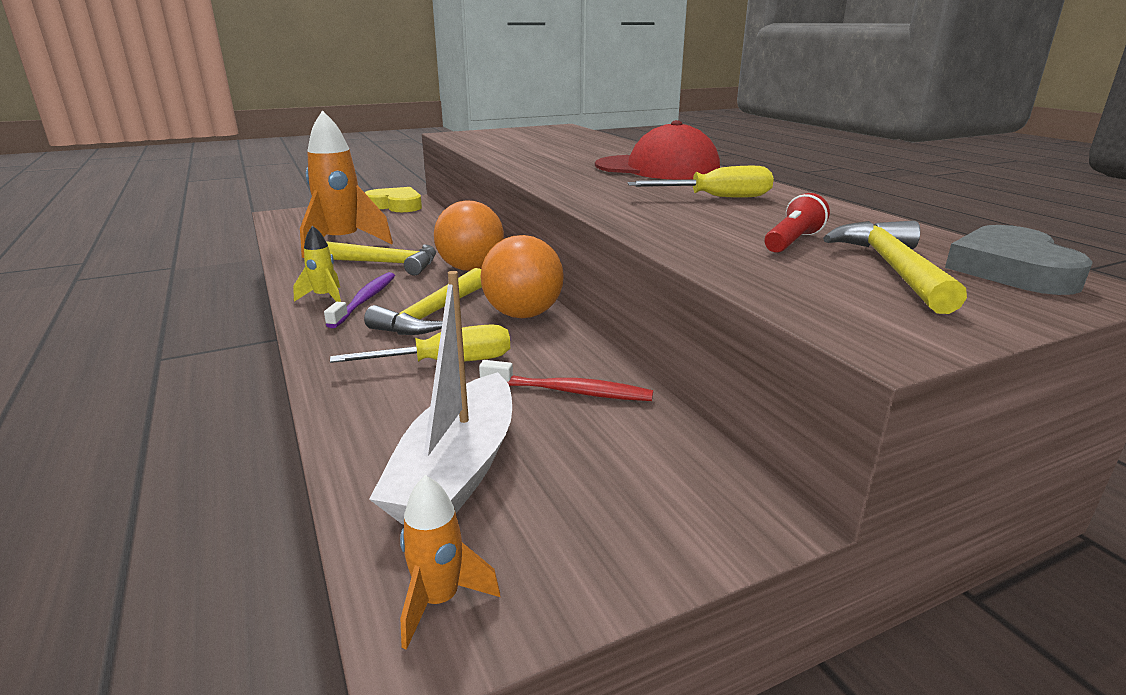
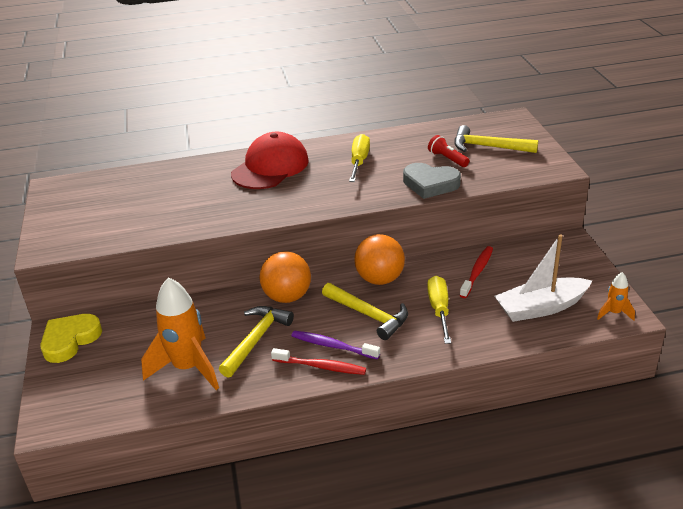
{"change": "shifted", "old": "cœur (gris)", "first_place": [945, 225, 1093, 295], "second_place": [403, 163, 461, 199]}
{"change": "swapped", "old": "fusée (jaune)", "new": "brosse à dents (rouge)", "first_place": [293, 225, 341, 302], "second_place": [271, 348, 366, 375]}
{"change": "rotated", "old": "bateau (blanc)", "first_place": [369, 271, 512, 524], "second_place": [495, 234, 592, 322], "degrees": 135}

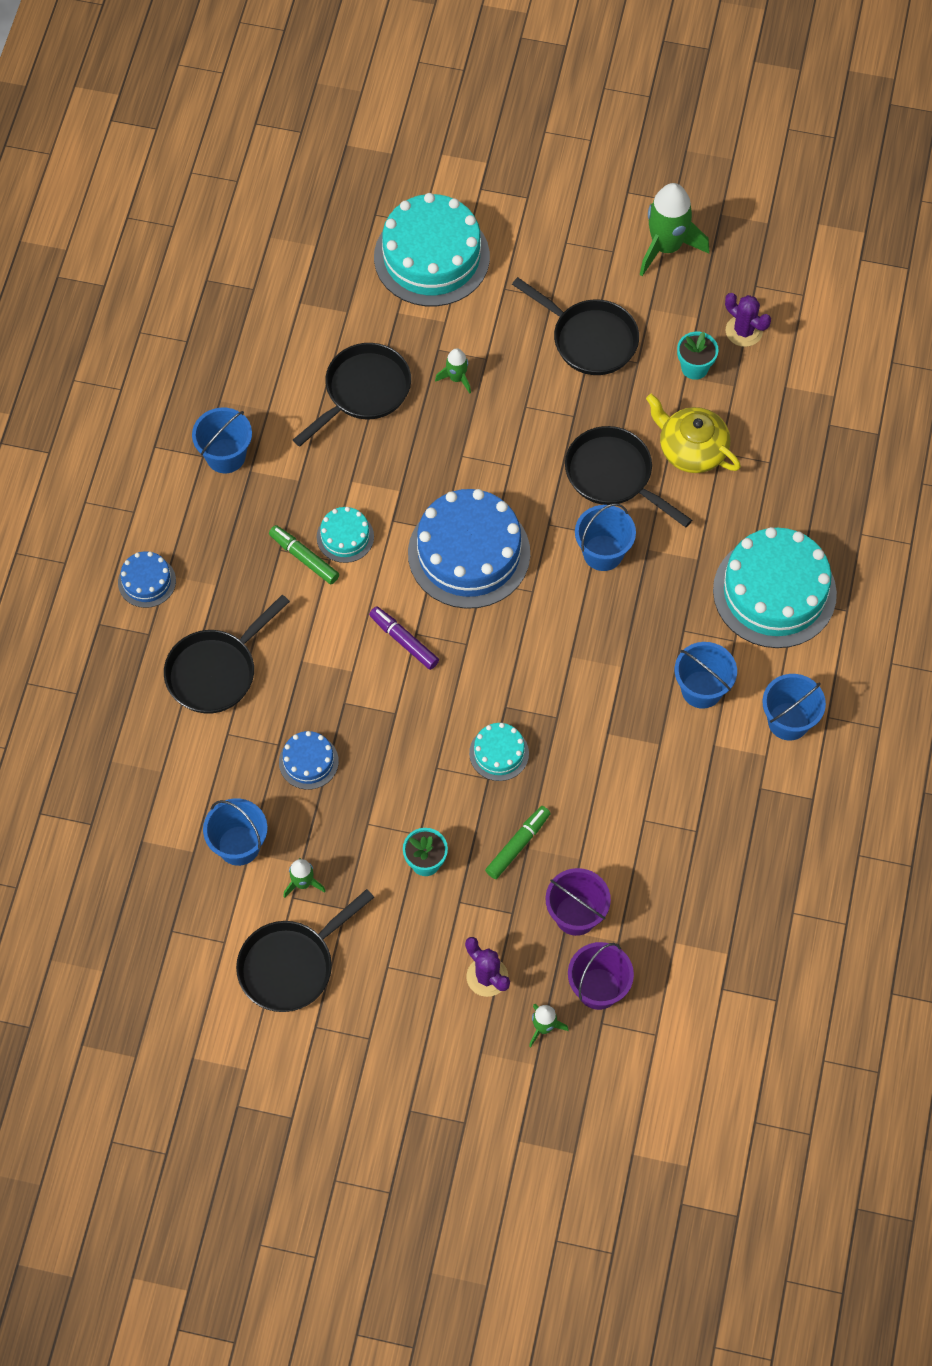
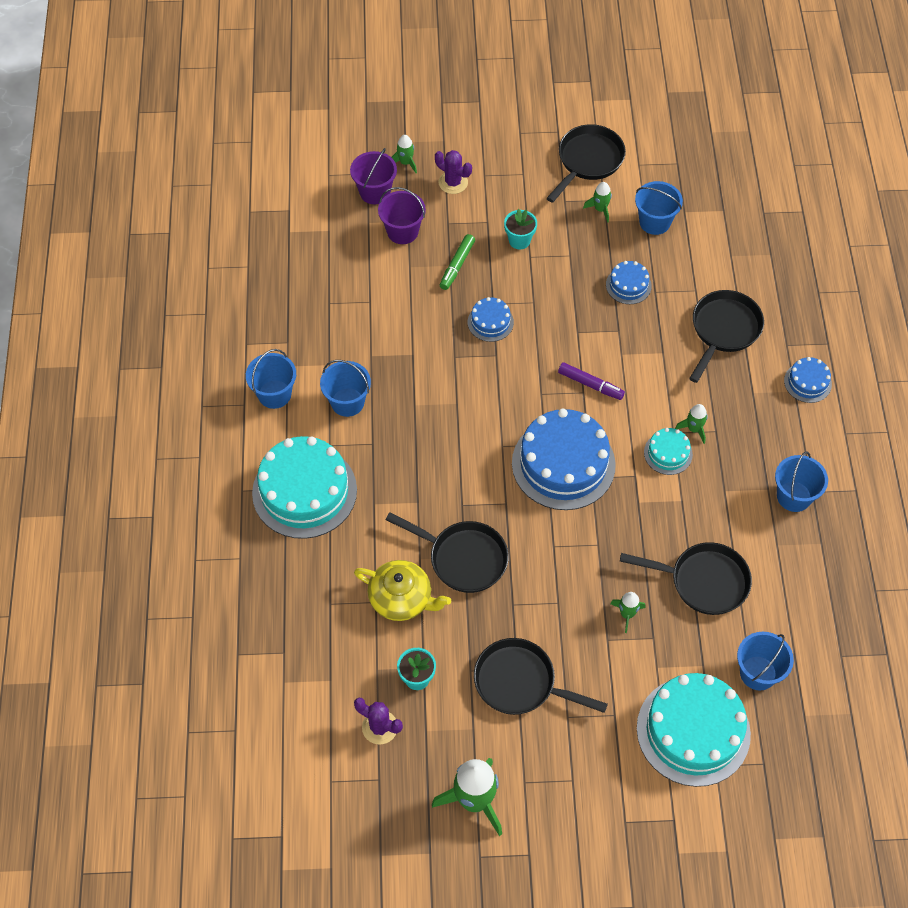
{"change": "shifted", "old": "seau (bleu)", "first_place": [575, 503, 636, 571], "second_place": [737, 632, 794, 691]}
{"change": "swapped", "old": "feutre (vert)", "new": "fusée (vert)", "first_place": [269, 525, 339, 584], "second_place": [675, 404, 708, 444]}
{"change": "repainted", "old": "gâteau (turquoise)", "new": "gâteau (bleu)", "first_place": [469, 723, 529, 781], "second_place": [468, 297, 514, 342]}
{"change": "rotated", "old": "poêle (noir)", "first_place": [293, 343, 411, 447], "second_place": [620, 542, 752, 615], "degrees": -105}

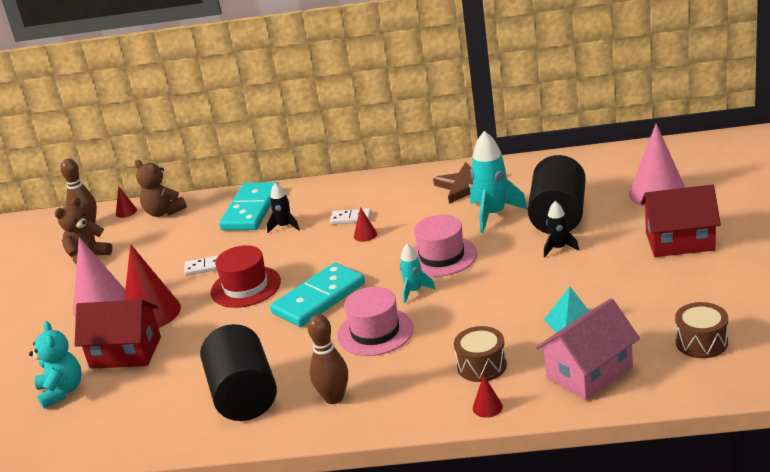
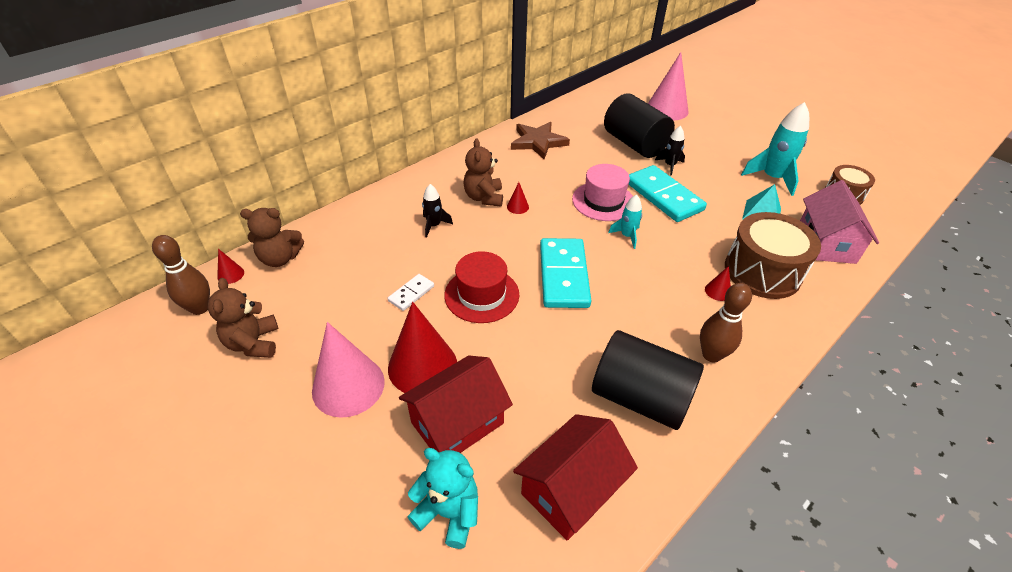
{"change": "gone", "old": "chapeau (rose)", "first_place": [337, 287, 414, 356]}
{"change": "shifted", "old": "domino (turquoise)", "first_place": [219, 182, 279, 230], "second_place": [628, 165, 707, 222]}
{"change": "shifted", "old": "fusée (turquoise)", "first_place": [470, 131, 528, 233], "second_place": [741, 102, 809, 196]}
{"change": "shifted", "old": "cône (rouge)", "first_place": [473, 375, 503, 418], "second_place": [705, 266, 731, 301]}
{"change": "shifted", "old": "maison (rouge)", "first_place": [641, 185, 721, 257], "second_place": [513, 414, 638, 541]}
{"change": "swapped", "old": "domino (blanc)", "new": "ours en peluche (marron)", "first_place": [330, 208, 371, 224], "second_place": [463, 138, 503, 207]}
{"change": "scaled", "old": "tambour (marron)", "first_place": [454, 326, 507, 382], "second_place": [725, 212, 821, 299], "factor": 1.72}

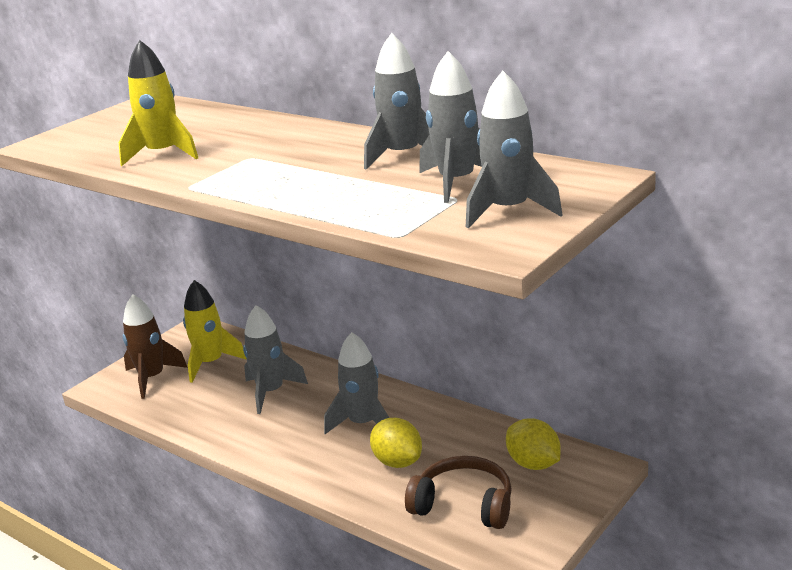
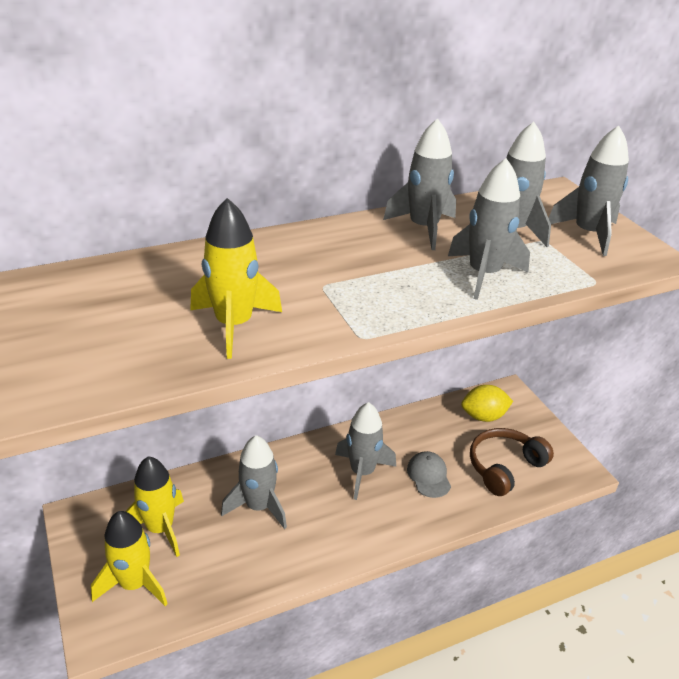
{"change": "new", "new": "fusée (gris)", "second_place": [448, 158, 530, 300]}
{"change": "swapped", "old": "citron (jaune)", "new": "casquette (gris)", "first_place": [370, 418, 422, 468], "second_place": [407, 451, 451, 498]}
{"change": "repainted", "old": "fusée (marron)", "new": "fusée (jaune)", "first_place": [123, 294, 188, 399], "second_place": [91, 511, 168, 606]}

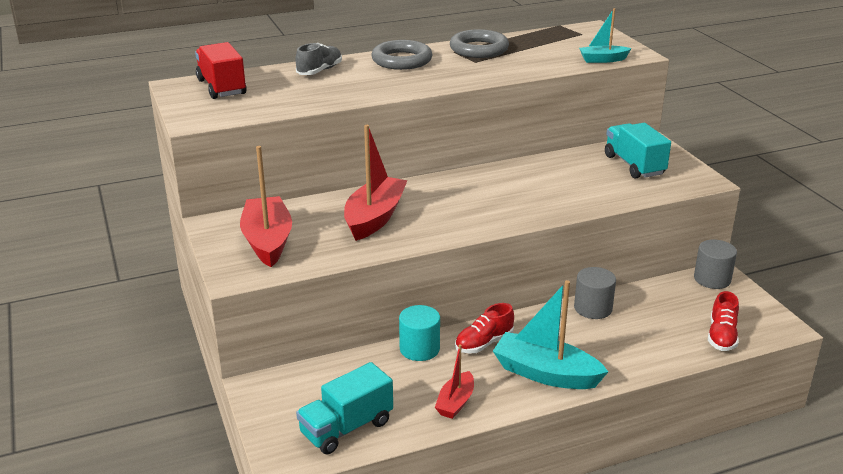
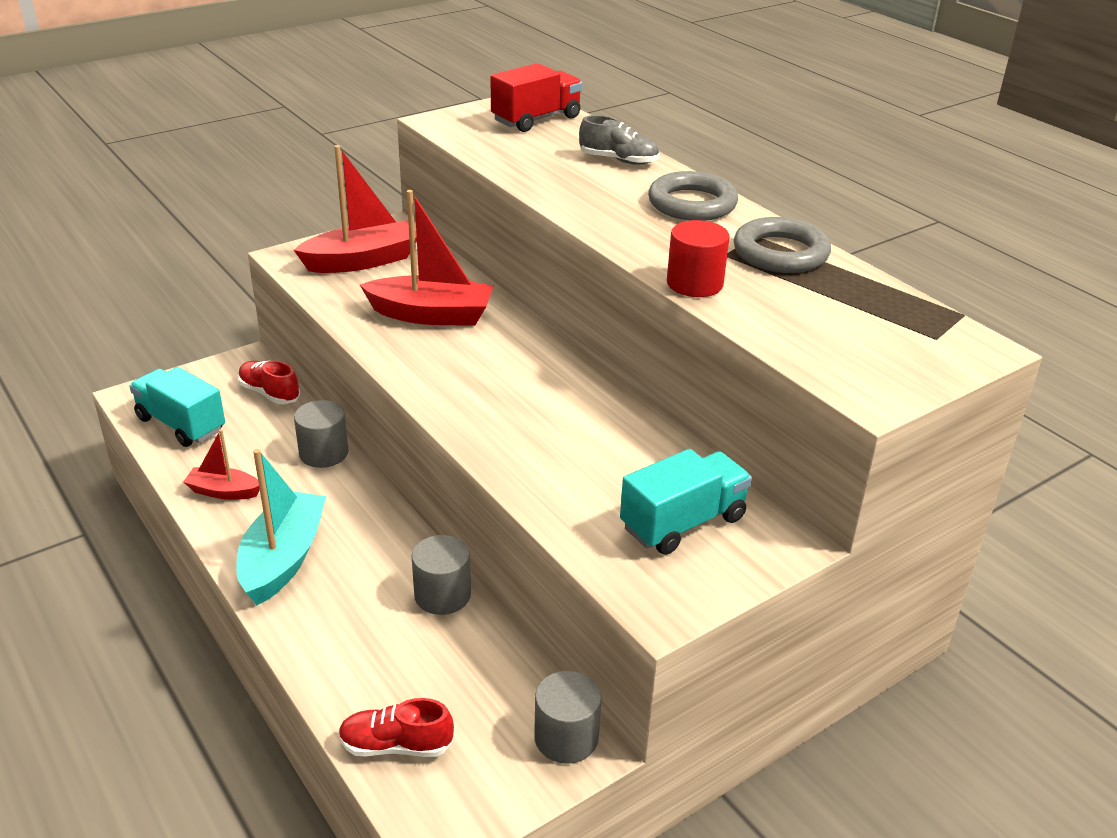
{"change": "gone", "old": "bateau (turquoise)", "first_place": [579, 8, 632, 63]}
{"change": "new", "new": "cylindre (rouge)", "second_place": [667, 220, 730, 297]}
{"change": "shifted", "old": "chaussure (rouge)", "first_place": [455, 303, 514, 353], "second_place": [238, 361, 300, 404]}
{"change": "repainted", "old": "cylindre (turquoise)", "new": "cylindre (gris)", "first_place": [399, 305, 440, 361], "second_place": [294, 400, 349, 468]}

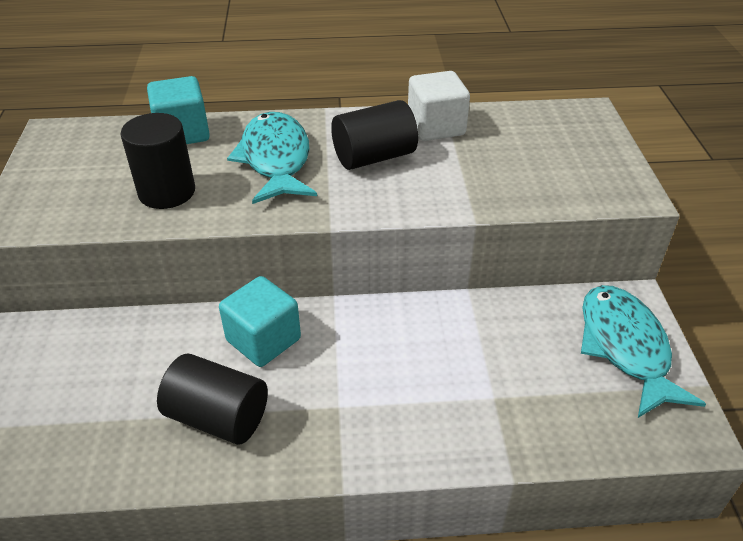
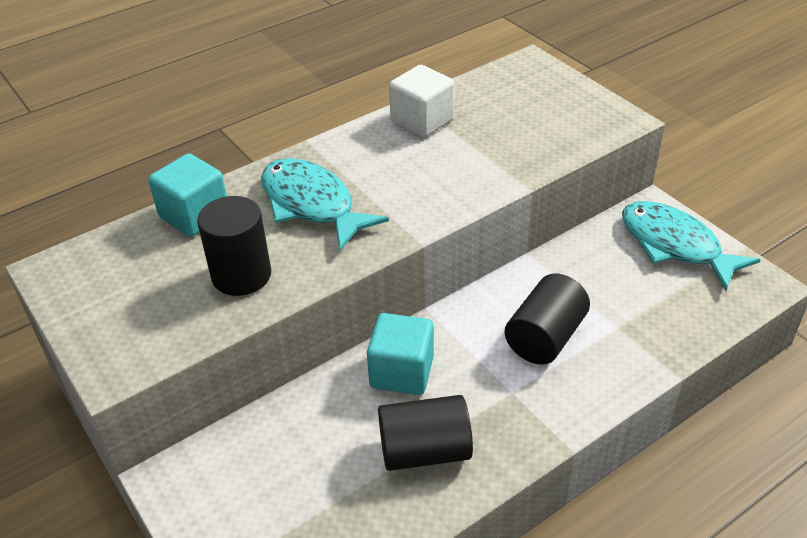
{"change": "shifted", "old": "cylindre (noir)", "first_place": [331, 100, 418, 170], "second_place": [505, 274, 590, 365]}

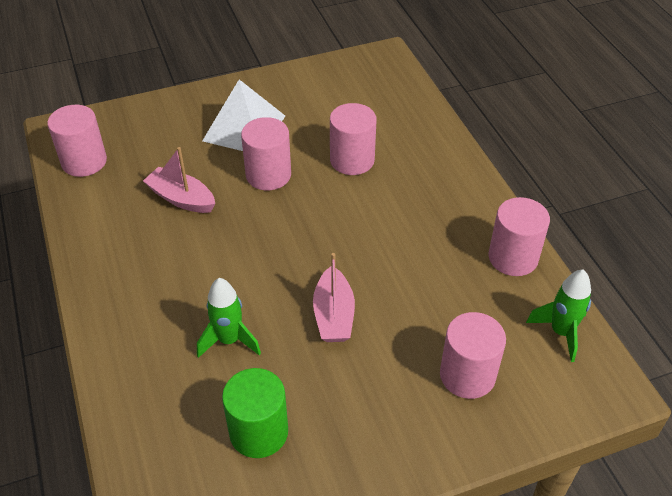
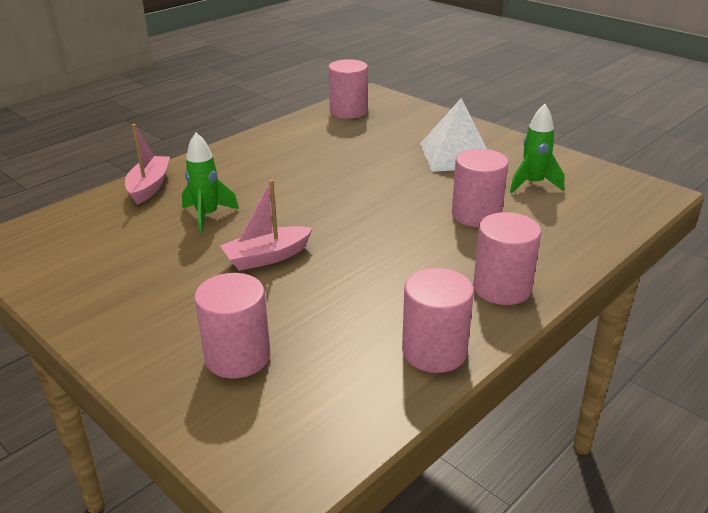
{"change": "gone", "old": "cylindre (vert)", "first_place": [222, 368, 288, 458]}
{"change": "shifted", "old": "bateau (rose)", "first_place": [143, 147, 215, 213], "second_place": [125, 124, 170, 205]}
{"change": "shifted", "old": "cylindre (rose)", "first_place": [241, 117, 291, 190], "second_place": [473, 212, 541, 305]}
{"change": "shifted", "old": "fusée (vert)", "first_place": [526, 270, 591, 362], "second_place": [510, 104, 565, 193]}

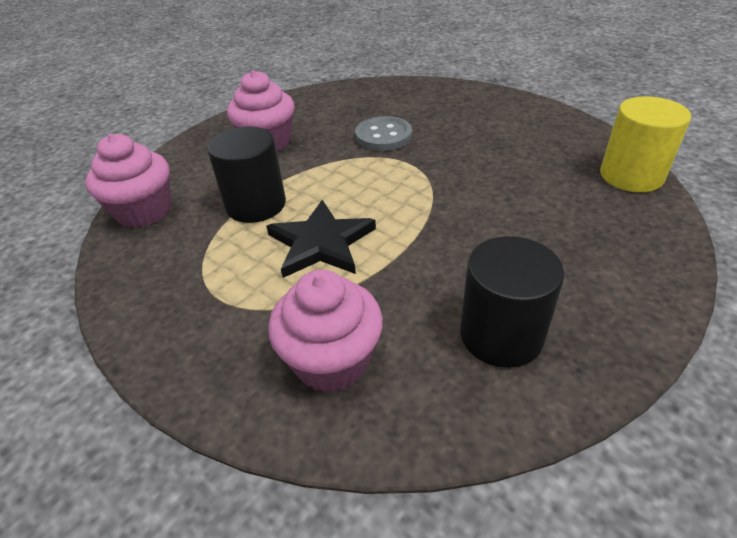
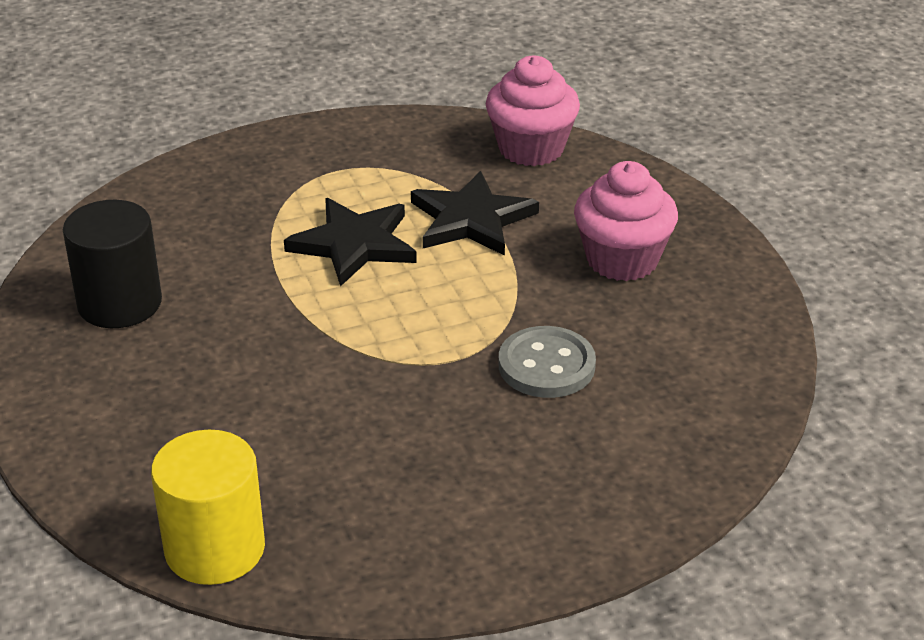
{"change": "gone", "old": "muffin (rose)", "first_place": [268, 270, 383, 393]}
{"change": "swapped", "old": "cylindre (noir)", "new": "étoile (noir)", "first_place": [207, 127, 286, 223], "second_place": [411, 171, 539, 256]}

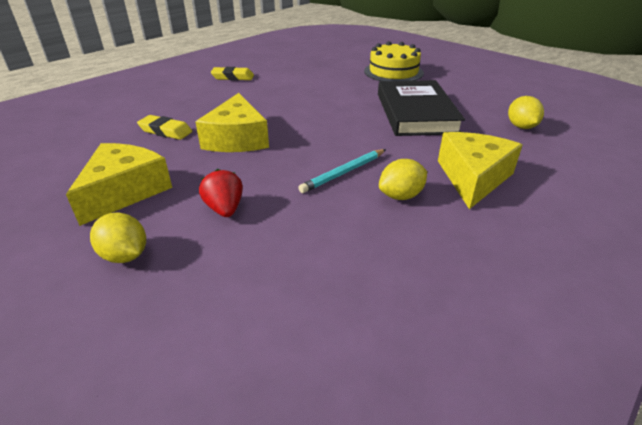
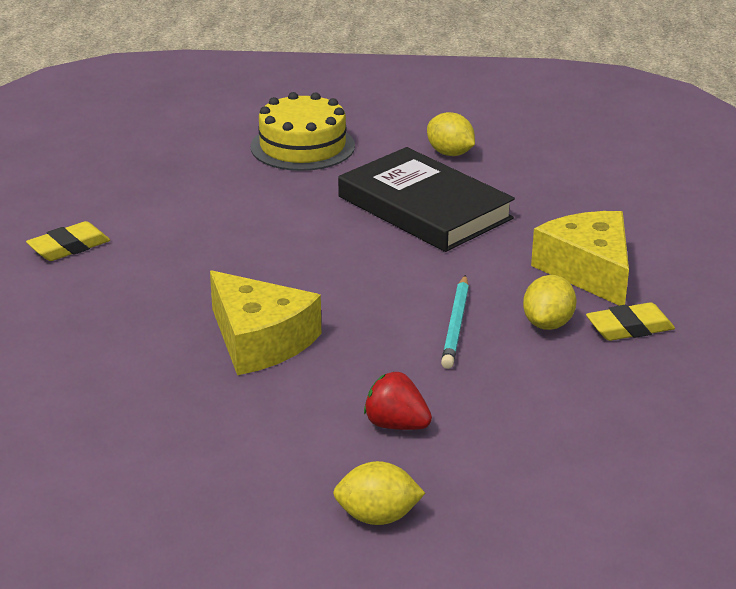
{"change": "gone", "old": "fromage (jaune)", "first_place": [66, 143, 172, 226]}
{"change": "shifted", "old": "gomme (jaune)", "first_place": [137, 115, 192, 140], "second_place": [586, 302, 675, 341]}
{"change": "shifted", "old": "citron (jaune)", "first_place": [508, 96, 544, 129], "second_place": [427, 112, 475, 156]}

